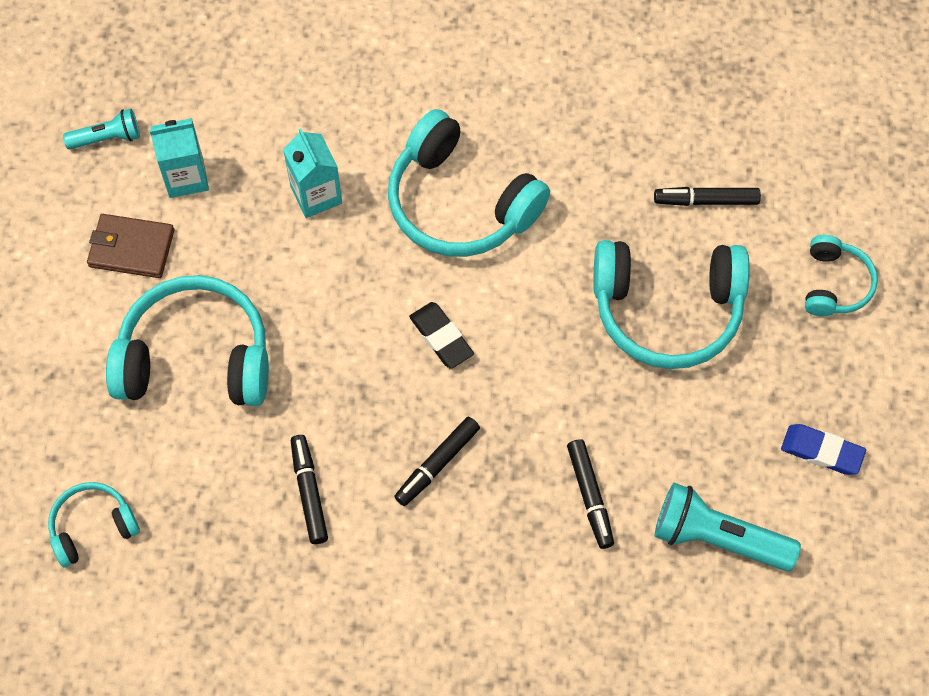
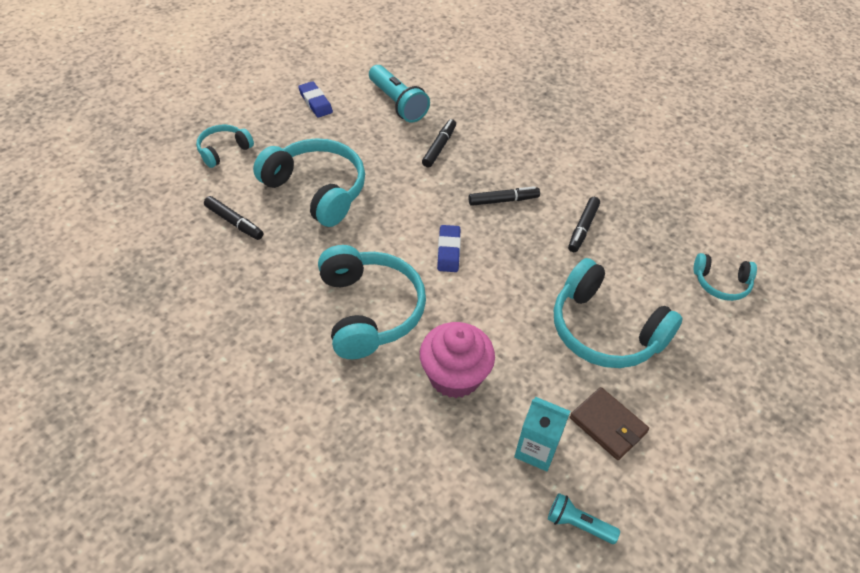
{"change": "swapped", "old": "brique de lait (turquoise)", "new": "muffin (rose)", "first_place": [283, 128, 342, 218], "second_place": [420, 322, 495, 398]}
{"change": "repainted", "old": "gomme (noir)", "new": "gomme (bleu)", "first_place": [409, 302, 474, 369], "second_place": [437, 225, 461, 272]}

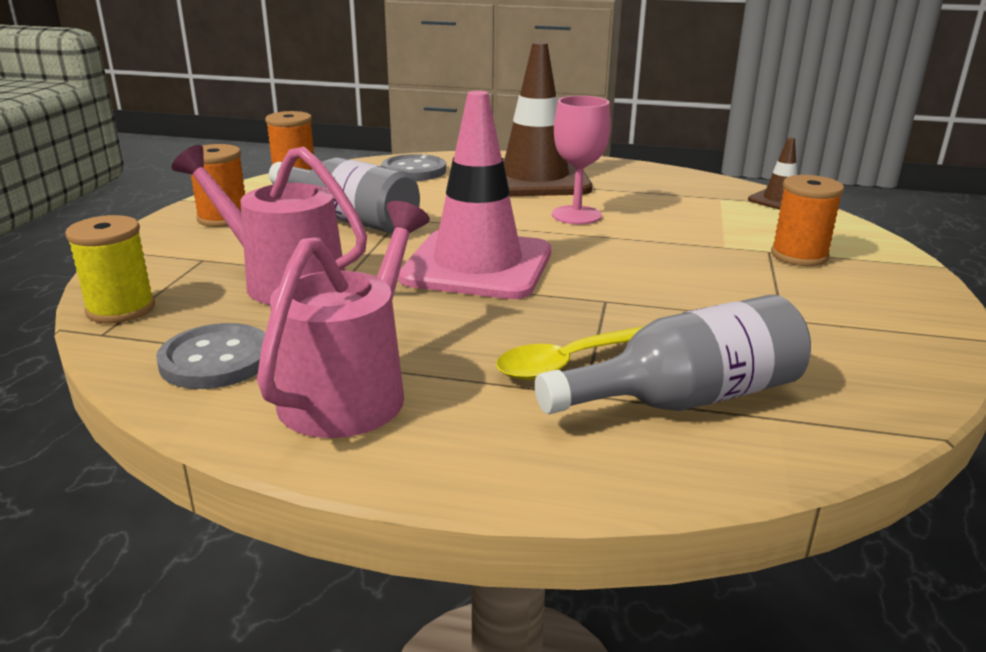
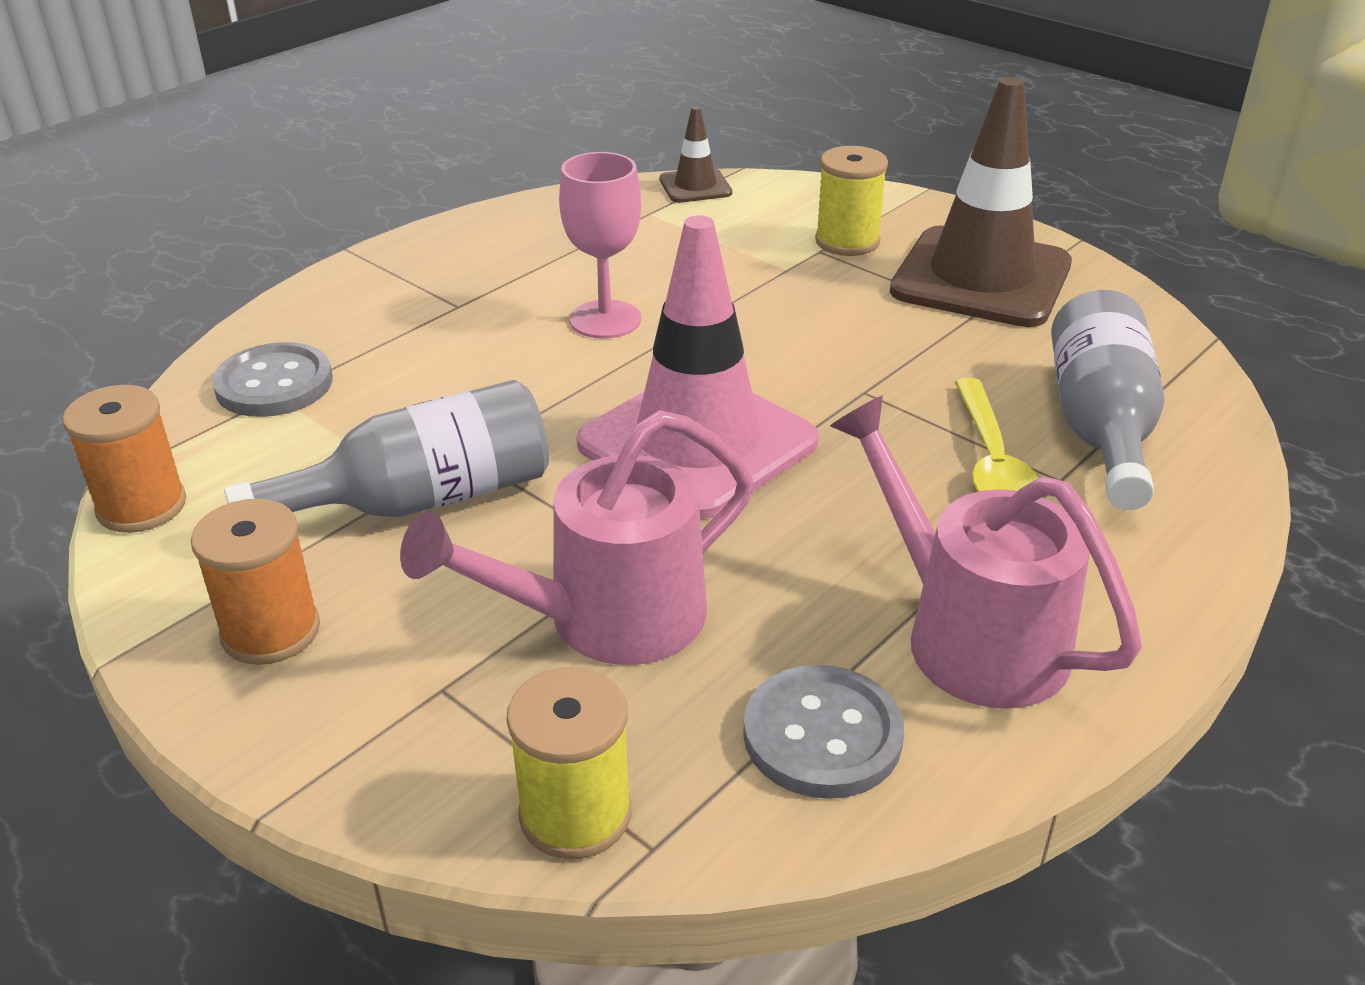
{"change": "shifted", "old": "cône de chantier (marron)", "first_place": [503, 42, 592, 196], "second_place": [890, 77, 1072, 327]}
{"change": "repainted", "old": "bobine (orange)", "new": "bobine (jaune)", "first_place": [771, 175, 844, 266], "second_place": [815, 146, 888, 256]}

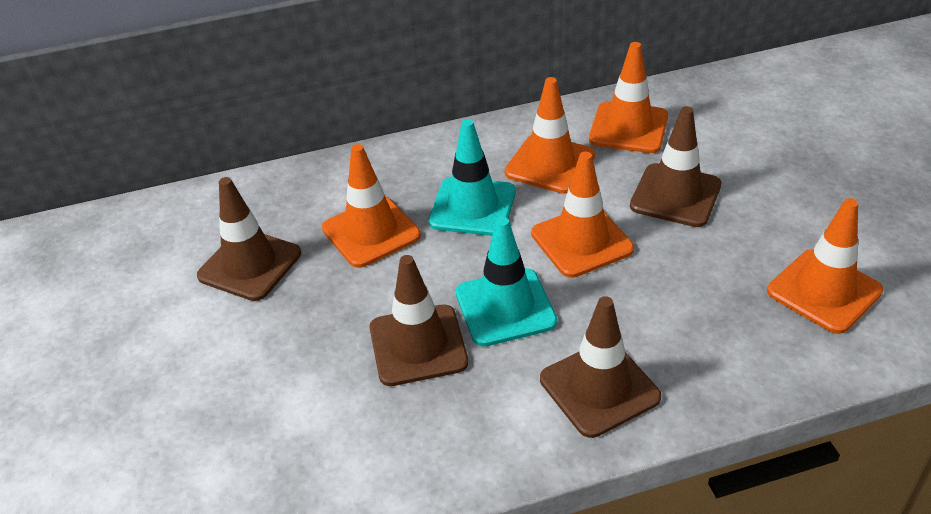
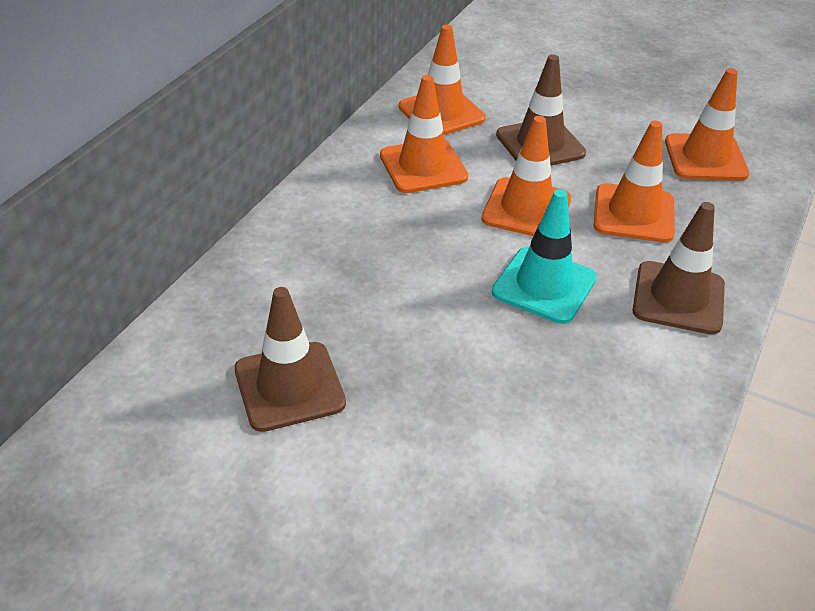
{"change": "gone", "old": "cône de chantier (marron)", "first_place": [369, 255, 468, 386]}
{"change": "gone", "old": "cône de chantier (turquoise)", "first_place": [429, 119, 516, 236]}
{"change": "shifted", "old": "cône de chantier (orange)", "first_place": [322, 144, 421, 268], "second_place": [593, 121, 675, 243]}

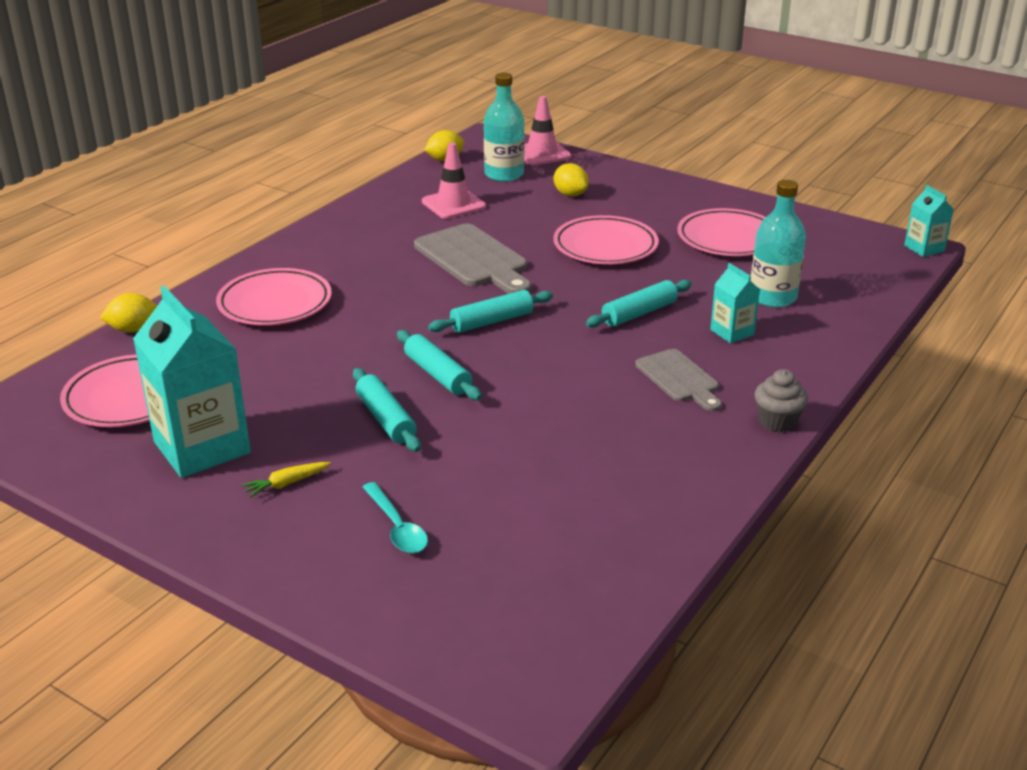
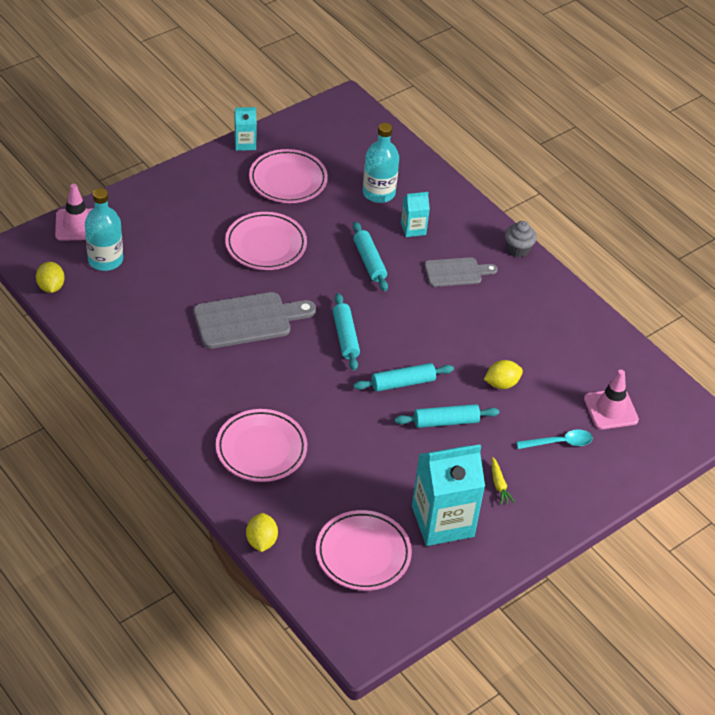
{"change": "shifted", "old": "cône de chantier (rose)", "first_place": [422, 143, 486, 219], "second_place": [584, 370, 639, 430]}
{"change": "shifted", "old": "citron (jaune)", "first_place": [554, 163, 589, 196], "second_place": [484, 360, 523, 389]}
{"change": "shifted", "old": "brique de lait (turquoise)", "first_place": [904, 185, 954, 257], "second_place": [234, 107, 257, 151]}

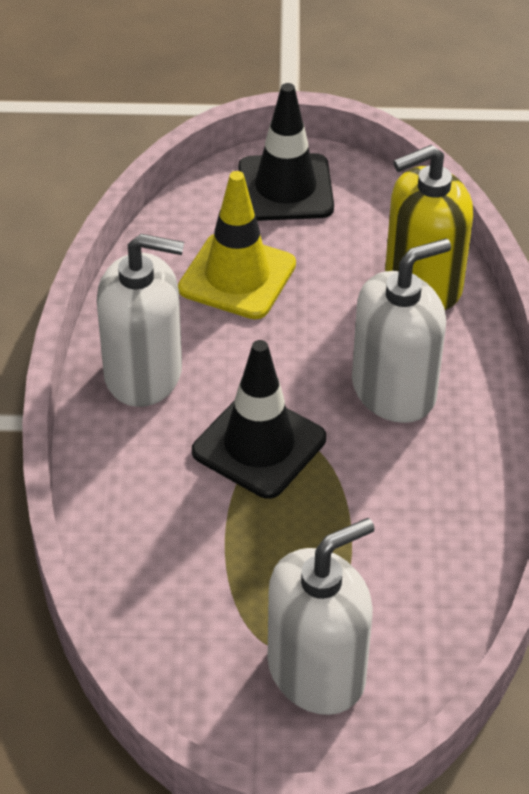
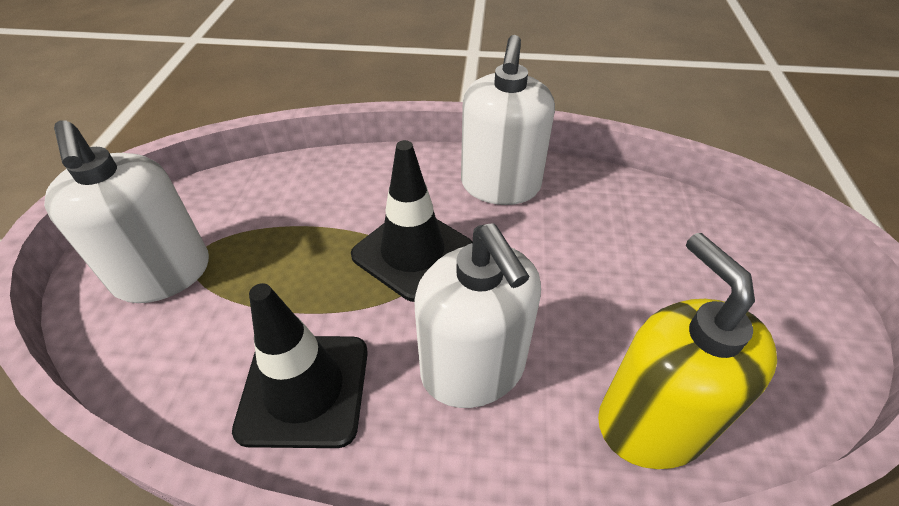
{"change": "gone", "old": "cône de chantier (jaune)", "first_place": [178, 171, 296, 319]}
{"change": "shifted", "old": "cône de chantier (noir)", "first_place": [238, 83, 334, 221], "second_place": [232, 283, 368, 448]}

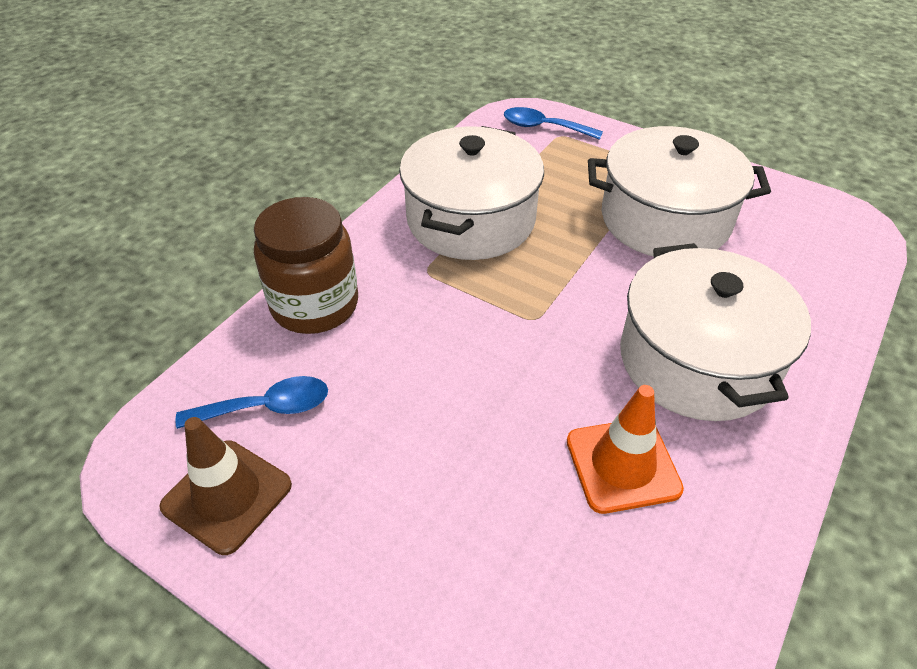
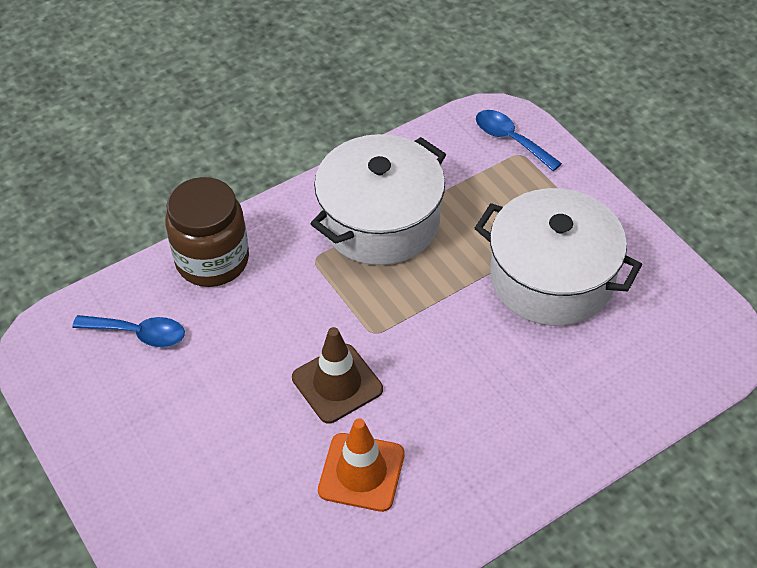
{"change": "gone", "old": "marmite (blanc)", "first_place": [620, 243, 811, 421]}
{"change": "shifted", "old": "cône de chantier (marron)", "first_place": [159, 417, 292, 555], "second_place": [292, 327, 383, 423]}

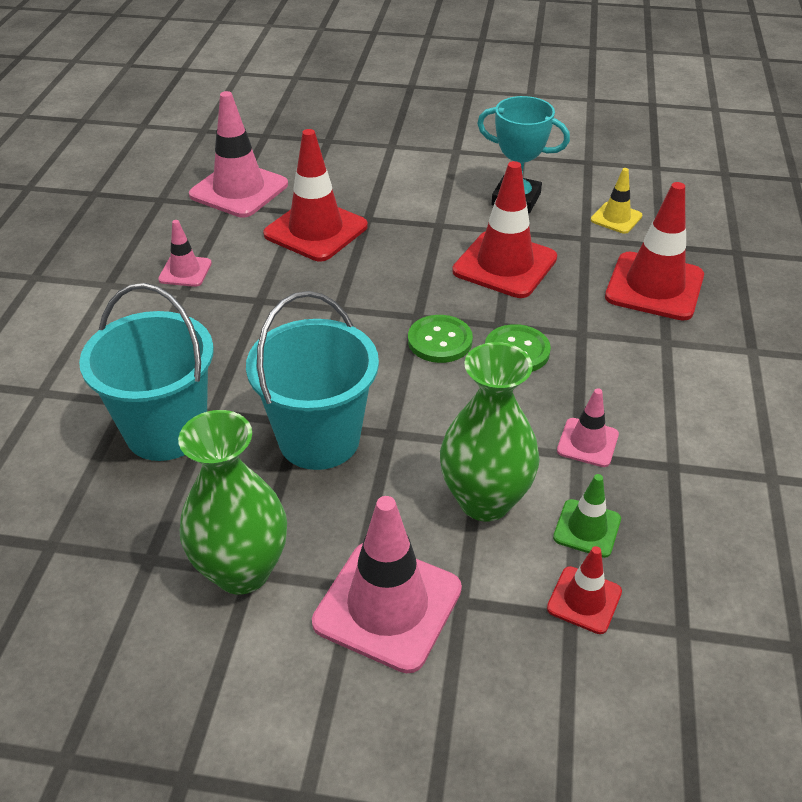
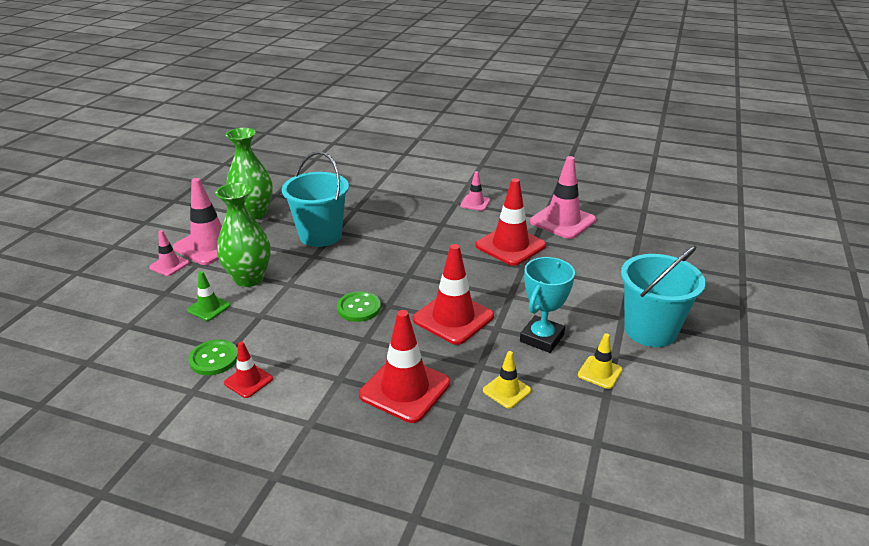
{"change": "new", "new": "cône de chantier (jaune)", "second_place": [578, 333, 622, 389]}
{"change": "shifted", "old": "seau (turquoise)", "first_place": [79, 283, 214, 461], "second_place": [621, 246, 706, 347]}
{"change": "shifted", "old": "bouton (vert)", "first_place": [408, 315, 473, 363], "second_place": [188, 339, 238, 375]}
{"change": "shifted", "old": "cône de chantier (rouge)", "first_place": [547, 546, 622, 634], "second_place": [224, 342, 273, 398]}
{"change": "shifted", "old": "cône de chantier (rose)", "first_place": [557, 388, 619, 467], "second_place": [149, 230, 190, 276]}

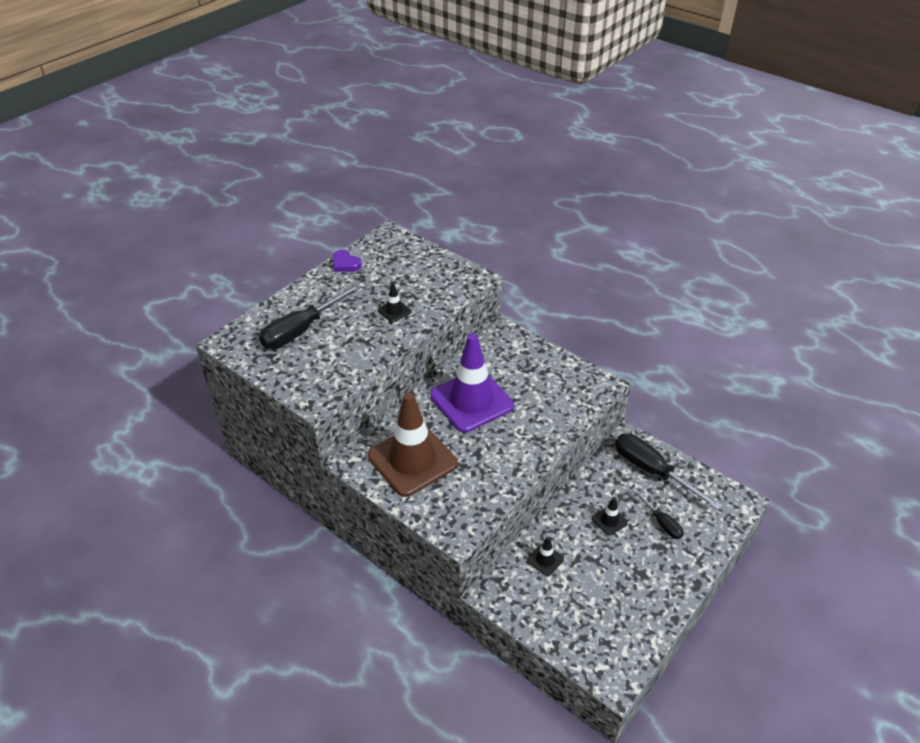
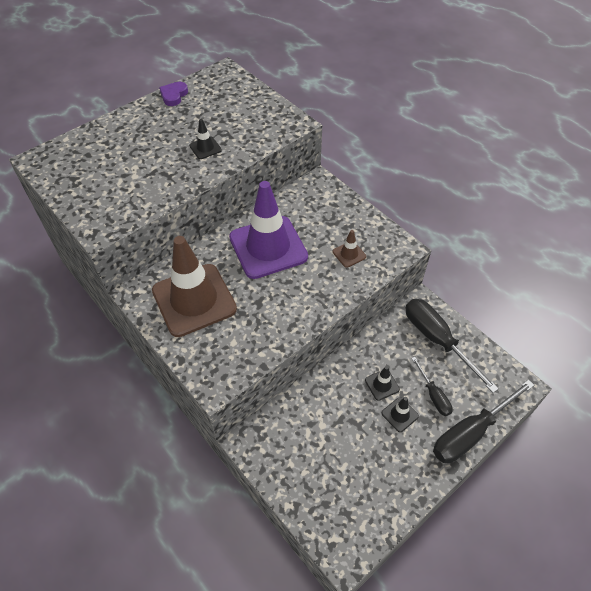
{"change": "new", "new": "cône de chantier (marron)", "second_place": [333, 230, 366, 268]}
{"change": "shifted", "old": "tournevis (noir)", "first_place": [259, 284, 361, 349], "second_place": [433, 379, 534, 463]}
{"change": "shifted", "old": "cône de chantier (noir)", "first_place": [527, 536, 564, 576], "second_place": [382, 397, 419, 432]}
{"change": "rotated", "old": "cœur (violet)", "first_place": [333, 250, 362, 272], "second_place": [159, 82, 188, 106], "degrees": 60}

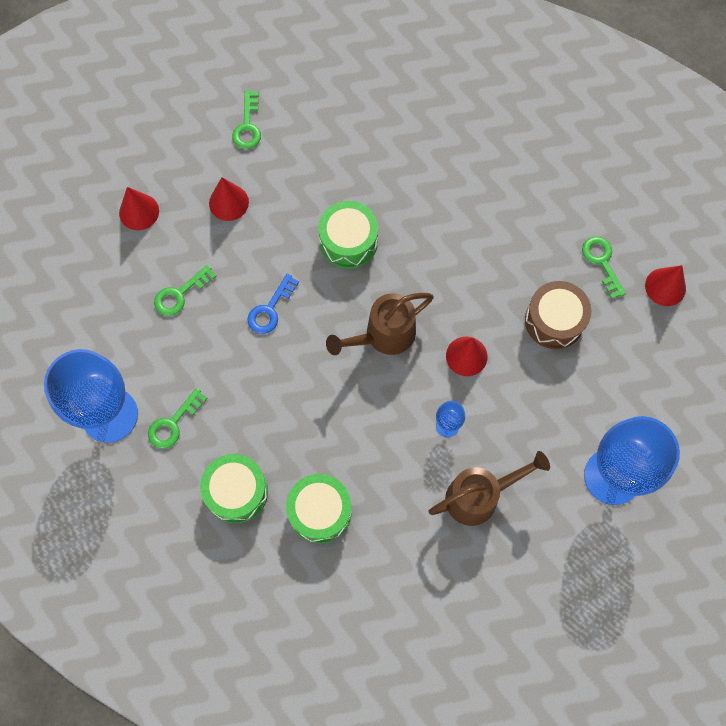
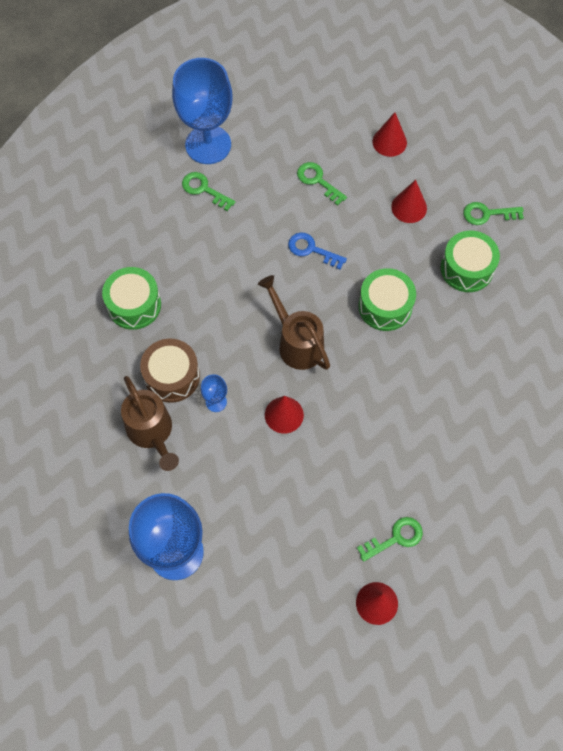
{"change": "shifted", "old": "tambour (vert)", "first_place": [200, 454, 268, 523], "second_place": [441, 231, 500, 292]}
{"change": "shifted", "old": "tambour (marron)", "first_place": [525, 281, 591, 349], "second_place": [140, 339, 200, 403]}

